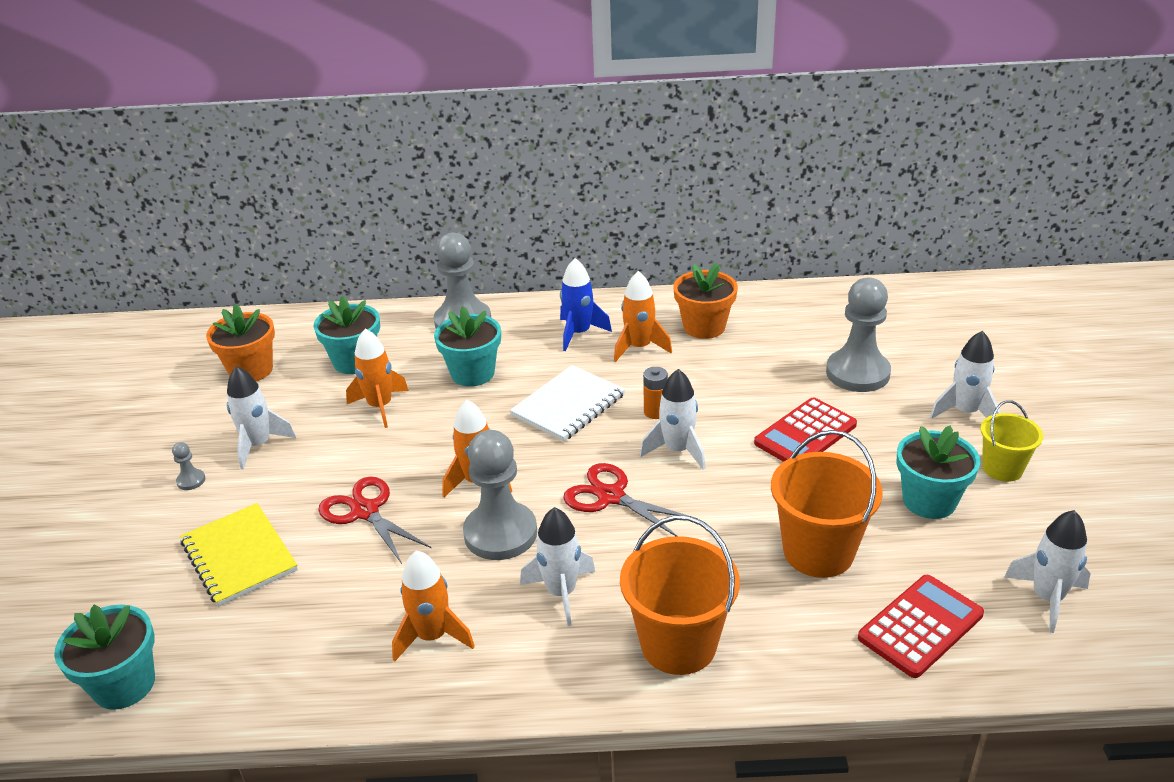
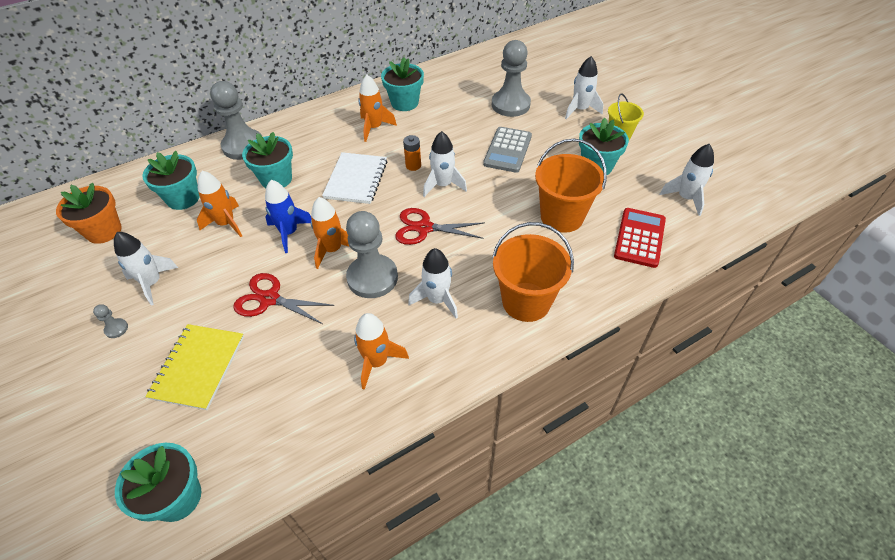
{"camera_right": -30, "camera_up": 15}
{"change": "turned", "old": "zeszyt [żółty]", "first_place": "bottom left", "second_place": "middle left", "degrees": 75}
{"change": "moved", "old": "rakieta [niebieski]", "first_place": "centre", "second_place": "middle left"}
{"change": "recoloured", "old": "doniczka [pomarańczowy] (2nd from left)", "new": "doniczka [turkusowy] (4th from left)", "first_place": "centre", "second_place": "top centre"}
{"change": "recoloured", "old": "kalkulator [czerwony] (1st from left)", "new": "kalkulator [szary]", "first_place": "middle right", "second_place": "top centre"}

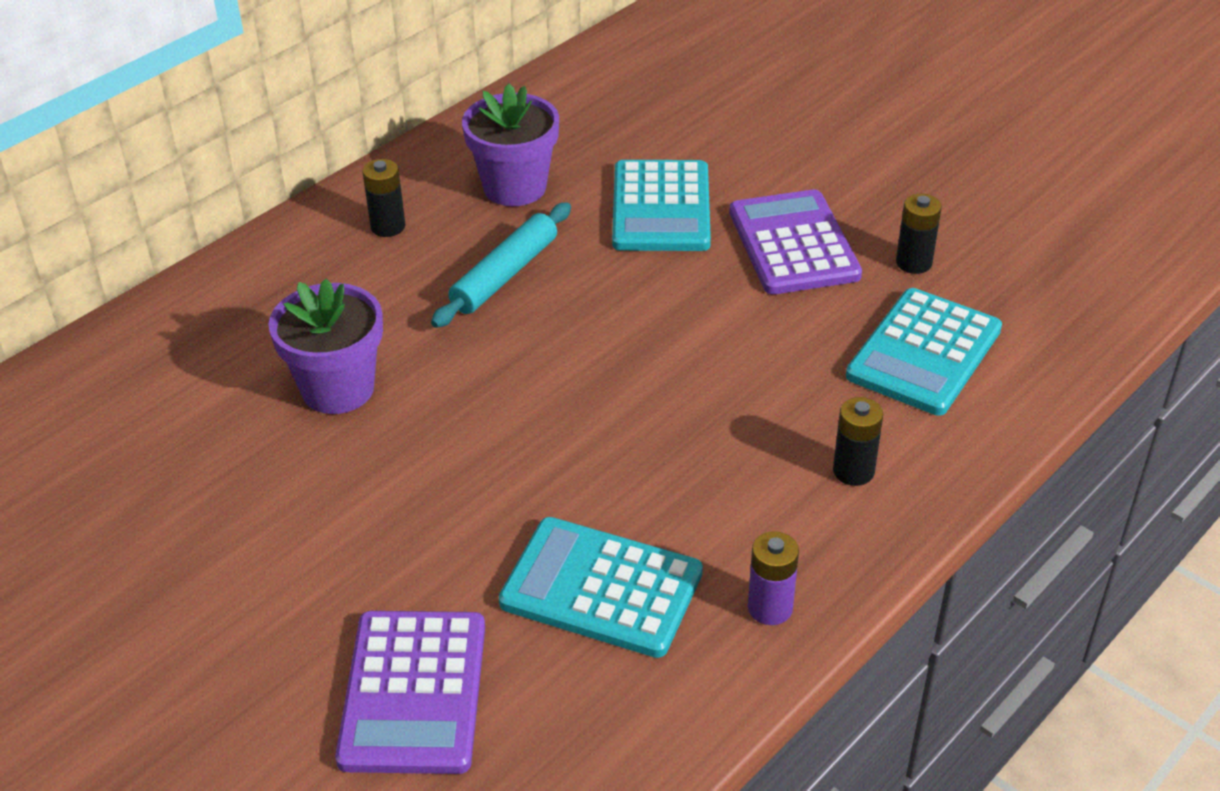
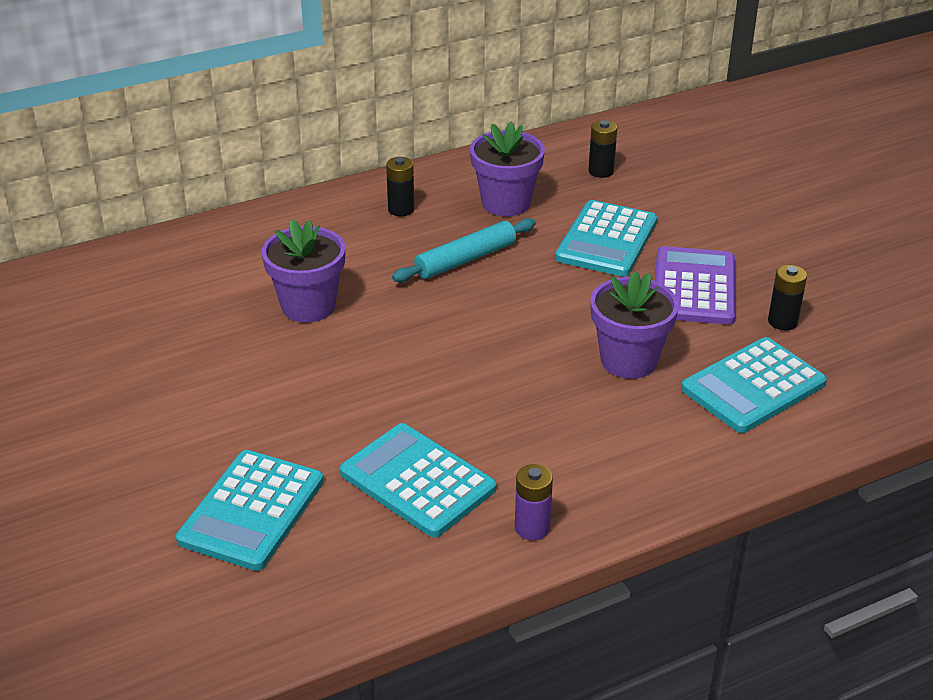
{"camera_right": 20, "camera_up": -5}
{"change": "recoloured", "old": "kalkulator [fioletowy] (1st from left)", "new": "kalkulator [turkusowy] (1st from left)", "first_place": "bottom centre", "second_place": "bottom left"}
{"change": "moved", "old": "bateria [czarny] (2nd from left)", "first_place": "middle right", "second_place": "top centre"}
{"change": "added", "new": "doniczka [fioletowy] (3rd from left)", "second_place": "middle right"}

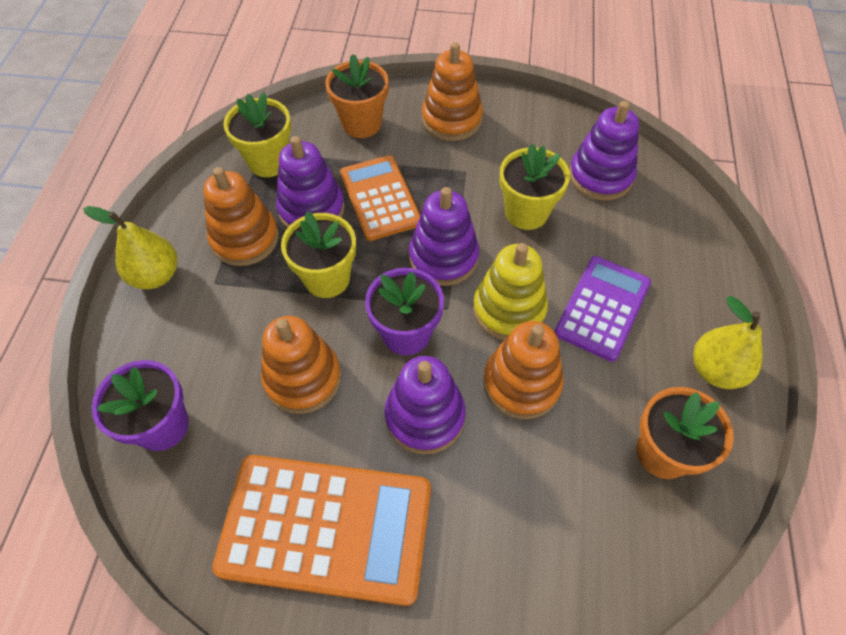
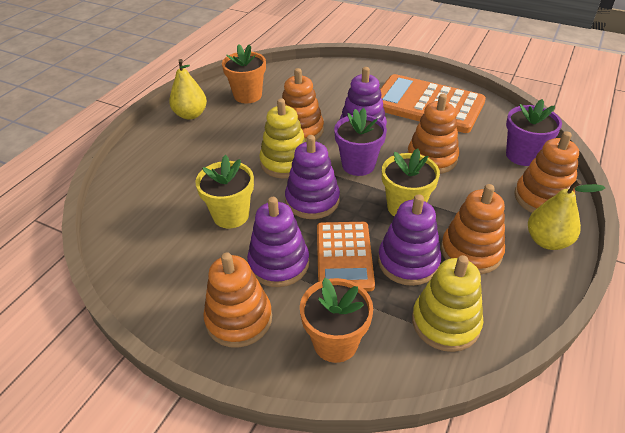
{"camera_right": -160, "camera_up": -15}
{"change": "replaced", "old": "doniczka [żółty] (1st from left)", "new": "zabawka nakładanka [żółty] (2nd from left)", "first_place": "top left", "second_place": "bottom right"}
{"change": "removed", "old": "kalkulator [fioletowy]", "first_place": "middle right"}
{"change": "moved", "old": "zabawka nakładanka [fioletowy] (4th from left in the first image)", "new": "zabawka nakładanka [fioletowy] (1st from left)", "first_place": "top right", "second_place": "centre"}
{"change": "added", "new": "zabawka nakładanka [pomarańczowy] (5th from left)", "second_place": "middle right"}

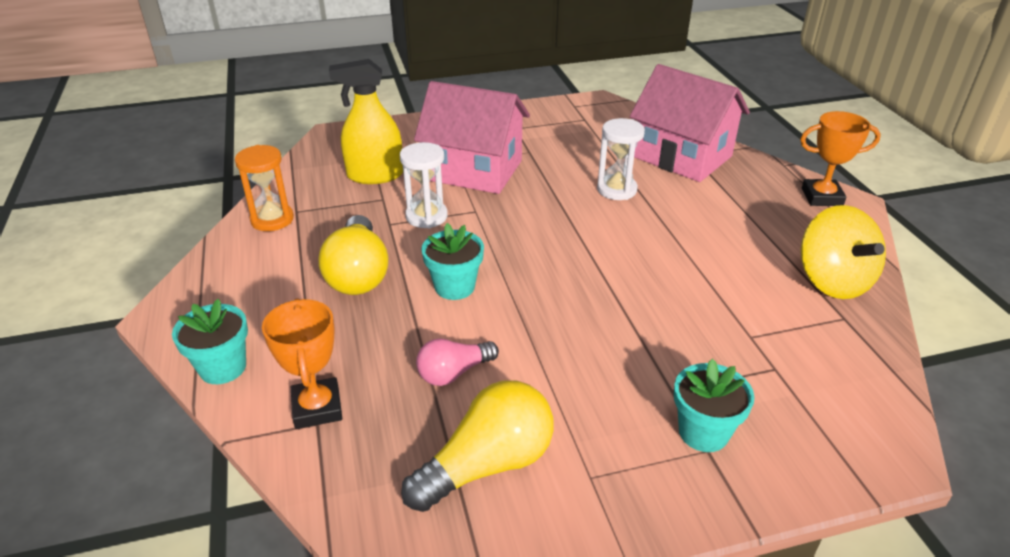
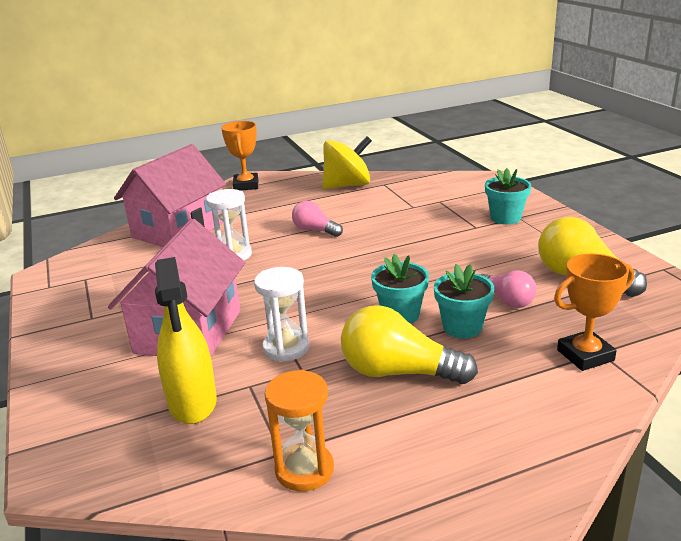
{"camera_right": -95, "camera_up": -10}
{"change": "moved", "old": "doniczka [turkusowy] (1st from left in the first image)", "new": "doniczka [turkusowy] (2nd from left)", "first_place": "middle left", "second_place": "middle right"}
{"change": "turned", "old": "żarówka [żółty] (1st from left)", "first_place": "centre", "second_place": "centre", "degrees": -150}
{"change": "added", "new": "żarówka [różowy] (1st from left)", "second_place": "centre"}

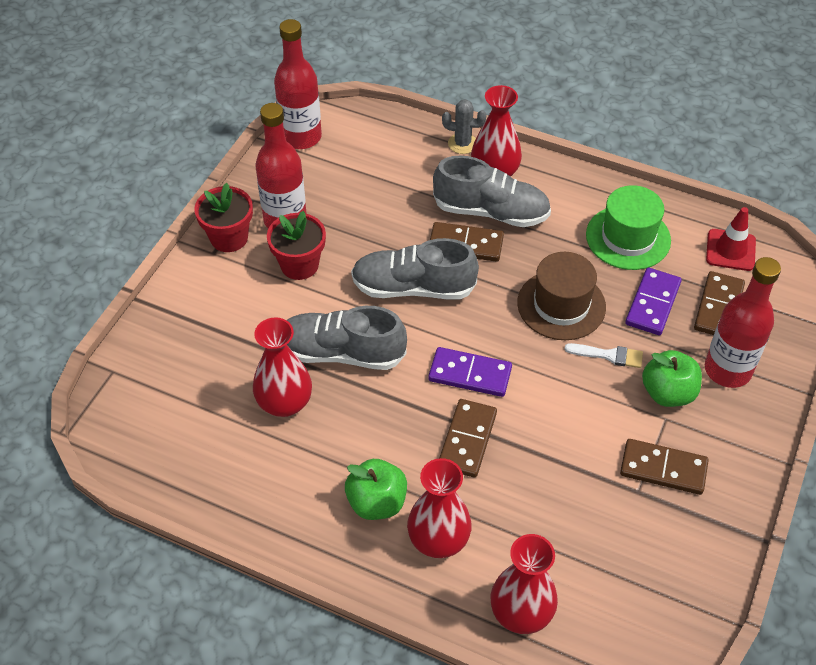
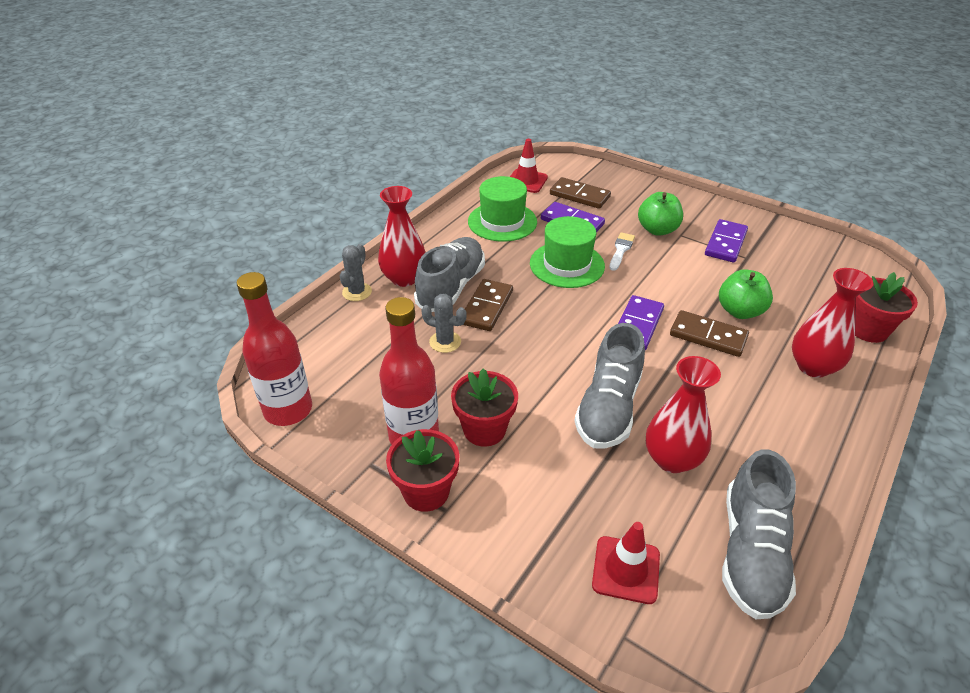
{"camera_right": -80, "camera_up": -10}
{"change": "moved", "old": "jabłko [zielony] (1st from left in the first image)", "new": "jabłko [zielony] (2nd from left)", "first_place": "bottom centre", "second_place": "middle right"}
{"change": "moved", "old": "but [szary] (2nd from left in the first image)", "new": "but [szary] (3rd from left)", "first_place": "centre", "second_place": "bottom right"}
{"change": "replaced", "old": "wazon [czerwony] (4th from left)", "new": "doniczka [czerwony] (3rd from left)", "first_place": "bottom centre", "second_place": "middle right"}
{"change": "recoloured", "old": "kapelusz [brązowy]", "new": "kapelusz [zielony] (2nd from left)", "first_place": "middle right", "second_place": "centre"}
{"change": "recoloured", "old": "kostka domina [brązowy] (3rd from left)", "new": "kostka domina [fioletowy] (3rd from left)", "first_place": "bottom right", "second_place": "middle right"}
{"change": "removed", "old": "butelka [czerwony] (3rd from left)", "first_place": "middle right"}
{"change": "added", "new": "kaktus [szary] (2nd from left)", "second_place": "centre"}
{"change": "added", "new": "pachołek [czerwony] (2nd from left)", "second_place": "bottom centre"}

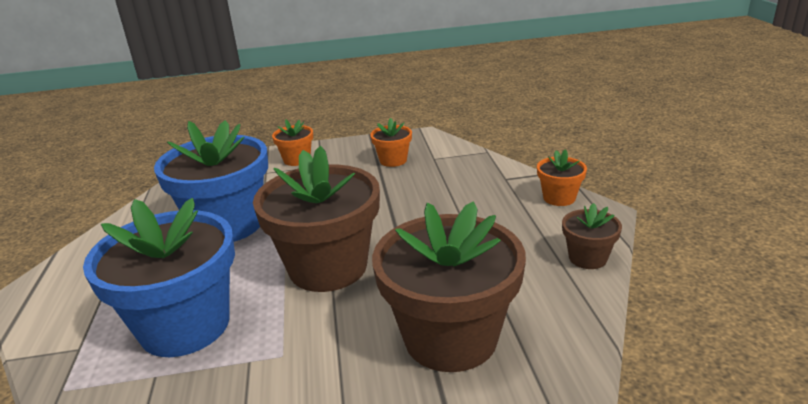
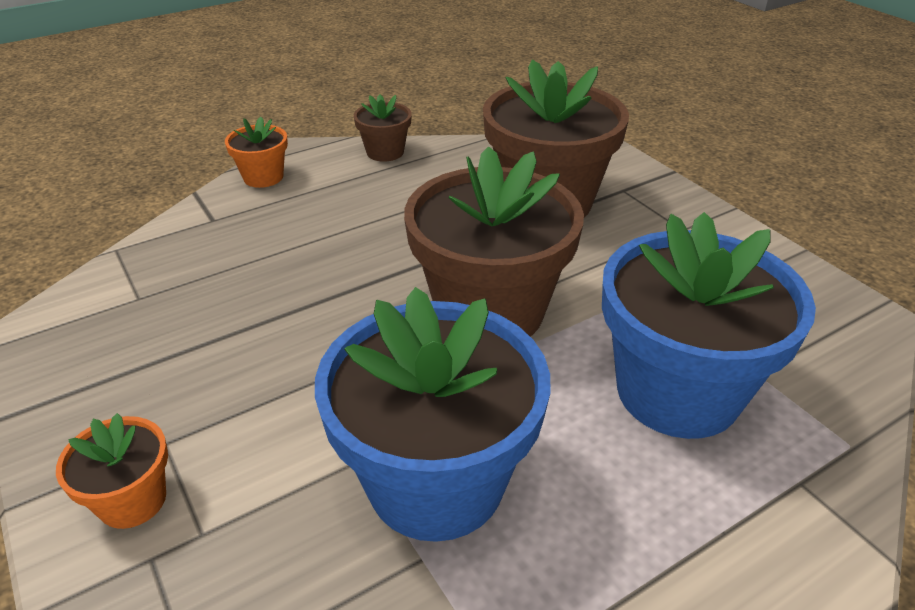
{"camera_right": -115, "camera_up": 10}
{"change": "removed", "old": "doniczka [pomarańczowy] (2nd from left)", "first_place": "centre"}

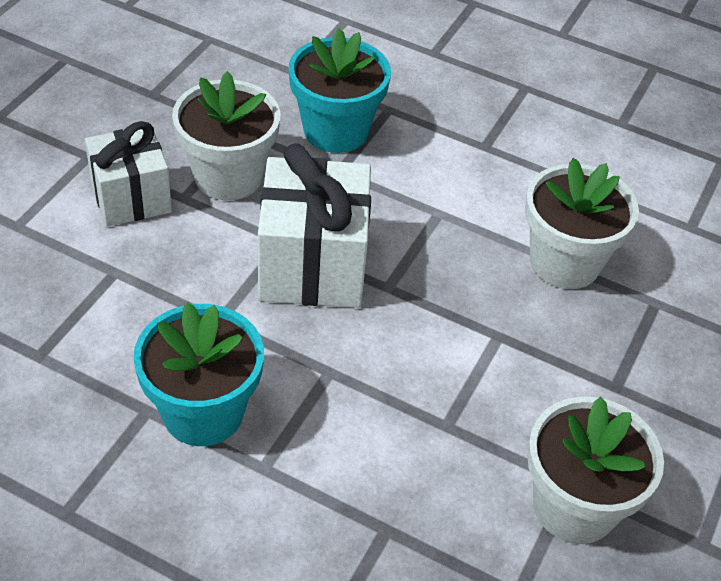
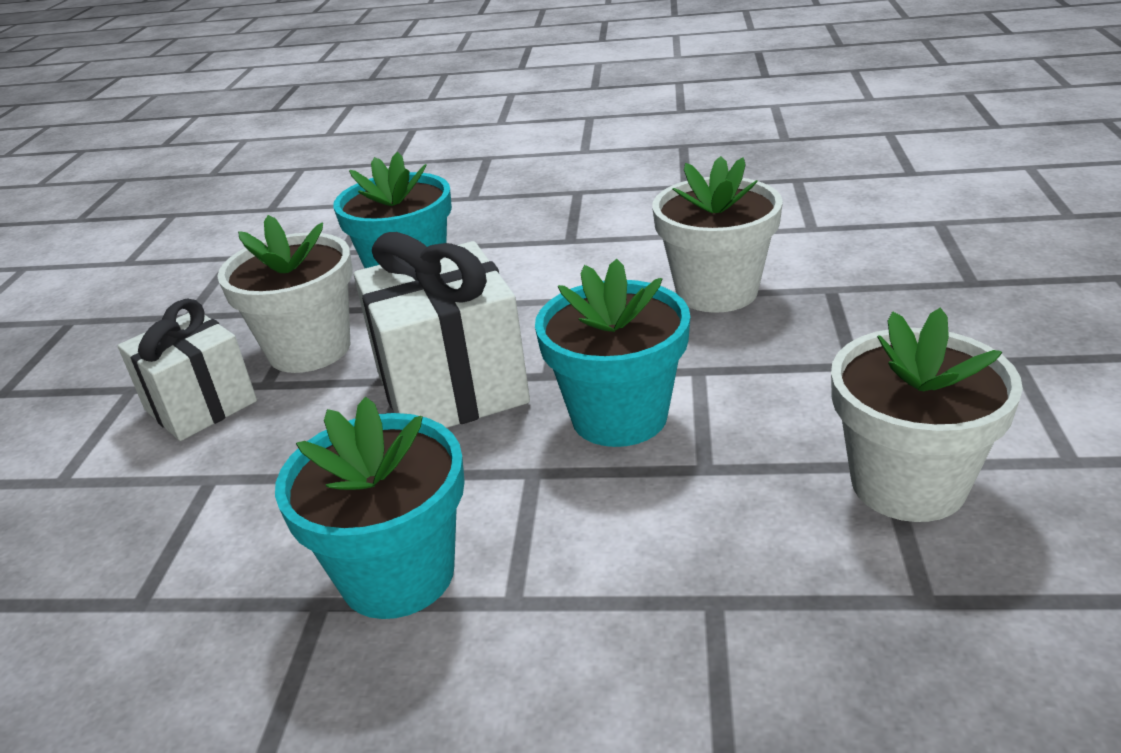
{"camera_right": -15, "camera_up": -15}
{"change": "added", "new": "doniczka [turkusowy] (3rd from left)", "second_place": "centre"}

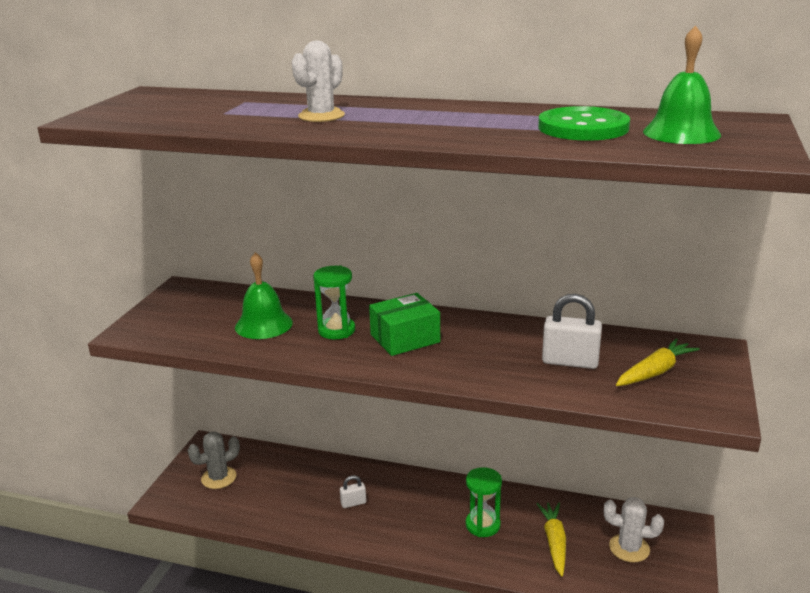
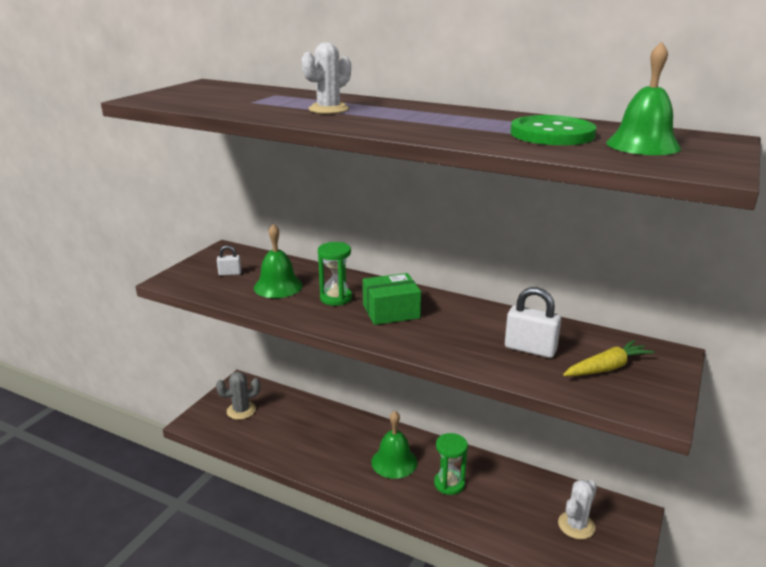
{"camera_right": 10, "camera_up": 0}
{"change": "moved", "old": "kłódka [biały] (1st from left)", "first_place": "bottom centre", "second_place": "middle left"}
{"change": "removed", "old": "marchewka [żółty] (1st from left)", "first_place": "bottom right"}
{"change": "turned", "old": "kaktus [biały] (2nd from left)", "first_place": "bottom right", "second_place": "bottom right", "degrees": -75}
{"change": "added", "new": "dzwonek [zielony] (2nd from left)", "second_place": "bottom centre"}

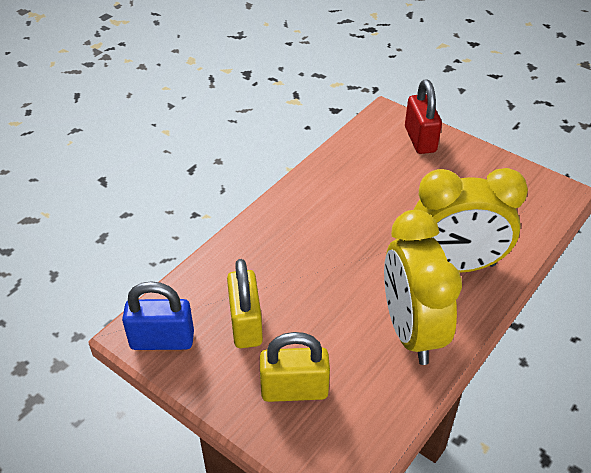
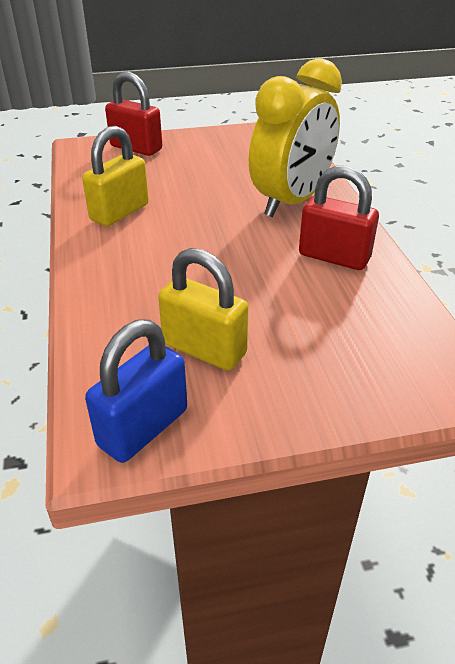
{"camera_right": -50, "camera_up": -5}
{"change": "moved", "old": "kłódka [żółty] (2nd from left in the first image)", "new": "kłódka [żółty] (1st from left)", "first_place": "bottom centre", "second_place": "top left"}
{"change": "replaced", "old": "budzik [żółty] (1st from left)", "new": "kłódka [czerwony] (2nd from left)", "first_place": "middle right", "second_place": "top right"}

